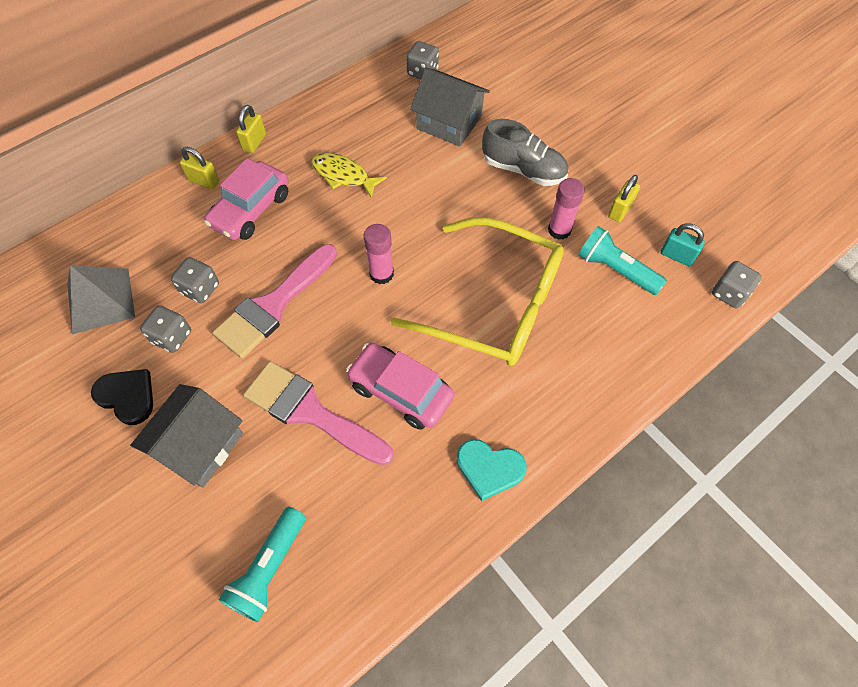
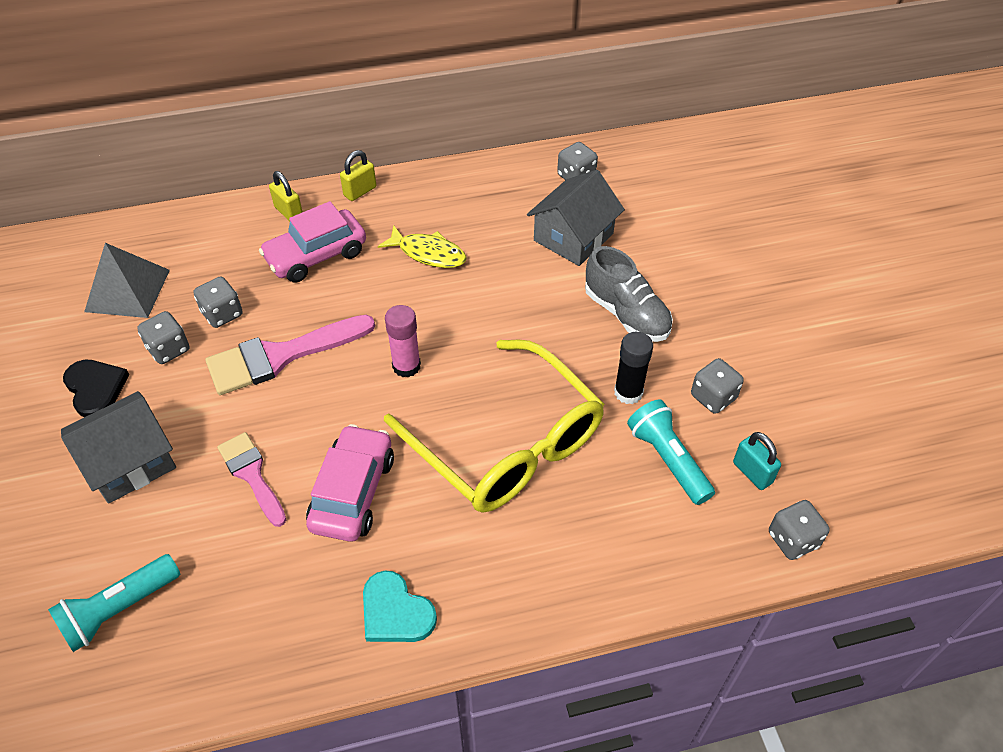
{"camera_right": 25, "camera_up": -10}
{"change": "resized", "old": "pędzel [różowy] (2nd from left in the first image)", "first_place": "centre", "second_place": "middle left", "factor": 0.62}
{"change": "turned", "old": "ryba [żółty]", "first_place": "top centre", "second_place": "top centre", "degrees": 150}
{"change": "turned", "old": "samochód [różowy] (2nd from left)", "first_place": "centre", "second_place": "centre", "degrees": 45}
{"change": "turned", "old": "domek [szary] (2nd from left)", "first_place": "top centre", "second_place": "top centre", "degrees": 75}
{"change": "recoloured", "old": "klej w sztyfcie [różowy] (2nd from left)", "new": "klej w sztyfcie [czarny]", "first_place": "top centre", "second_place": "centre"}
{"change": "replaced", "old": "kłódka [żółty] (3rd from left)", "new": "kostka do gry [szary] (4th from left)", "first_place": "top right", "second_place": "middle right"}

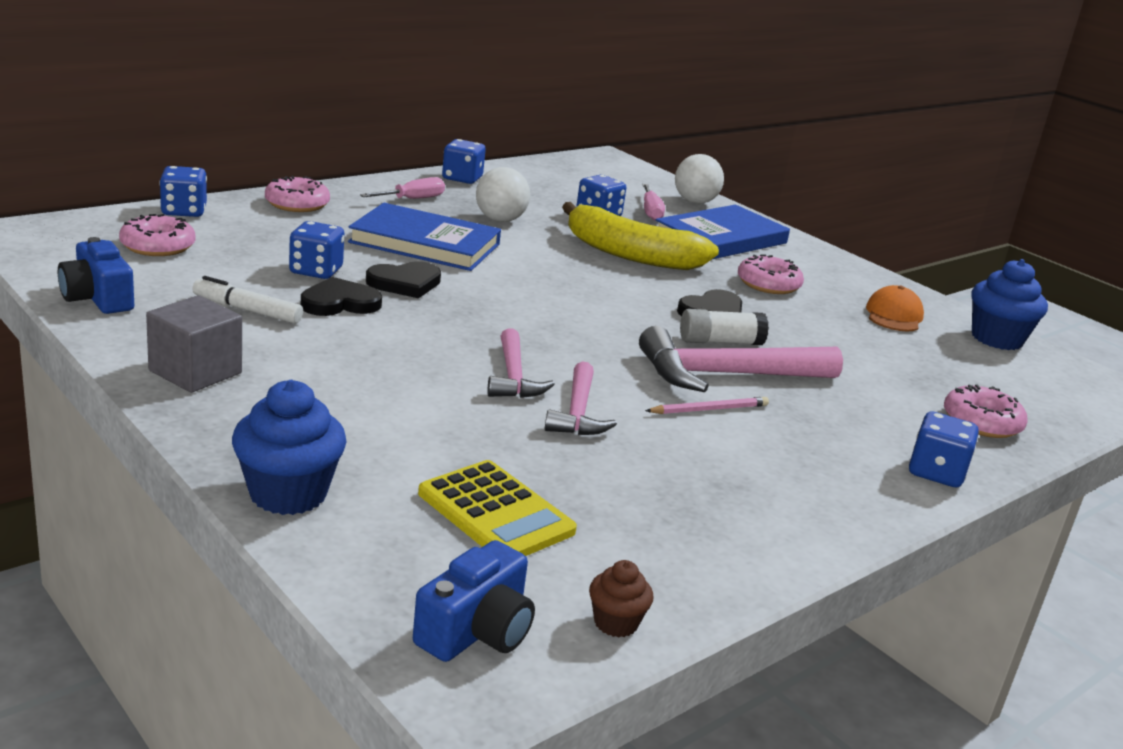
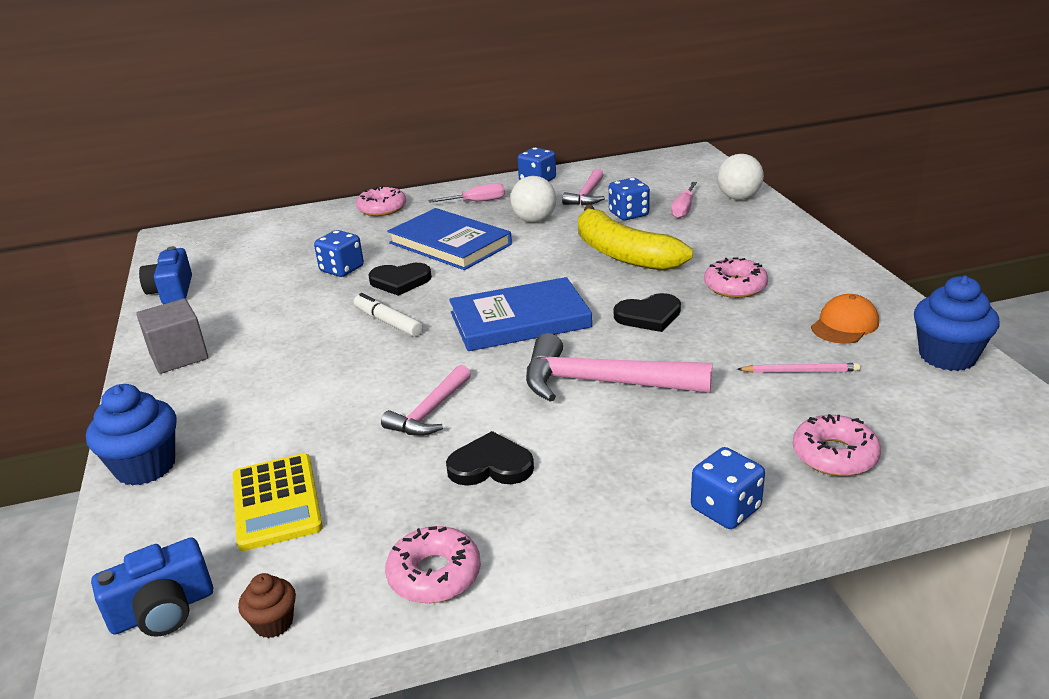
{"camera_right": 30, "camera_up": 5}
{"change": "moved", "old": "donut [różowy] (1st from left in the first image)", "new": "donut [różowy] (2nd from left)", "first_place": "top left", "second_place": "bottom centre"}
{"change": "removed", "old": "kostka do gry [niebieski] (1st from left)", "first_place": "top left"}
{"change": "moved", "old": "flamaster [biały]", "first_place": "middle left", "second_place": "centre"}
{"change": "moved", "old": "serce [czarny] (1st from left in the first image)", "new": "serce [czarny] (2nd from left)", "first_place": "middle left", "second_place": "centre"}
{"change": "moved", "old": "młotek [różowy] (1st from left in the first image)", "new": "młotek [różowy] (2nd from left)", "first_place": "centre", "second_place": "top centre"}
{"change": "moved", "old": "ołówek [różowy]", "first_place": "centre", "second_place": "middle right"}
{"change": "moved", "old": "książka [niebieski] (2nd from left)", "first_place": "top centre", "second_place": "centre"}
{"change": "removed", "old": "klej w sztyfcie [biały]", "first_place": "centre"}

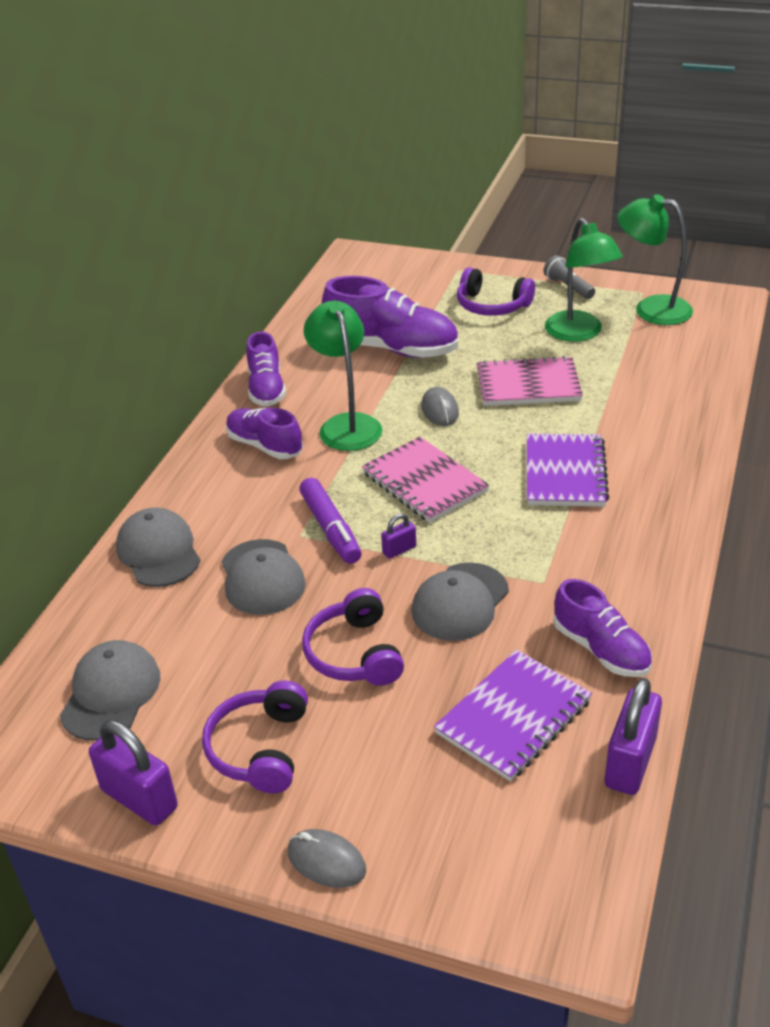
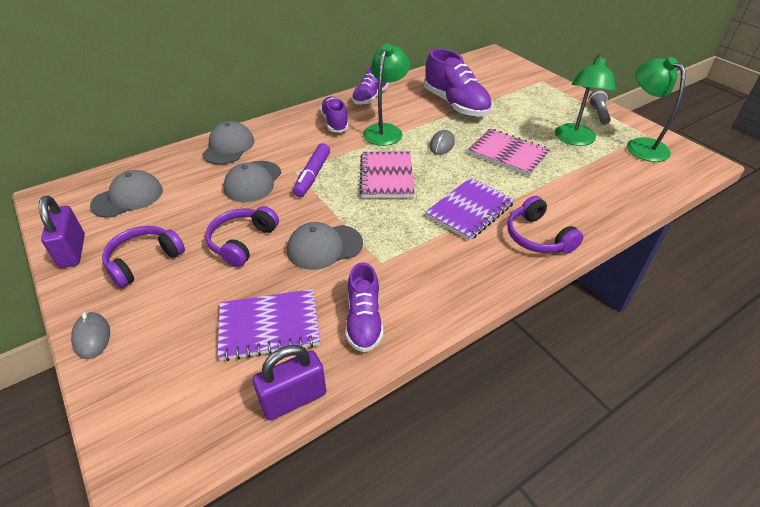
{"camera_right": 35, "camera_up": 5}
{"change": "removed", "old": "kłódka [fioletowy] (2nd from left)", "first_place": "centre"}
{"change": "moved", "old": "słuchawki [fioletowy] (3rd from left)", "first_place": "top centre", "second_place": "middle right"}

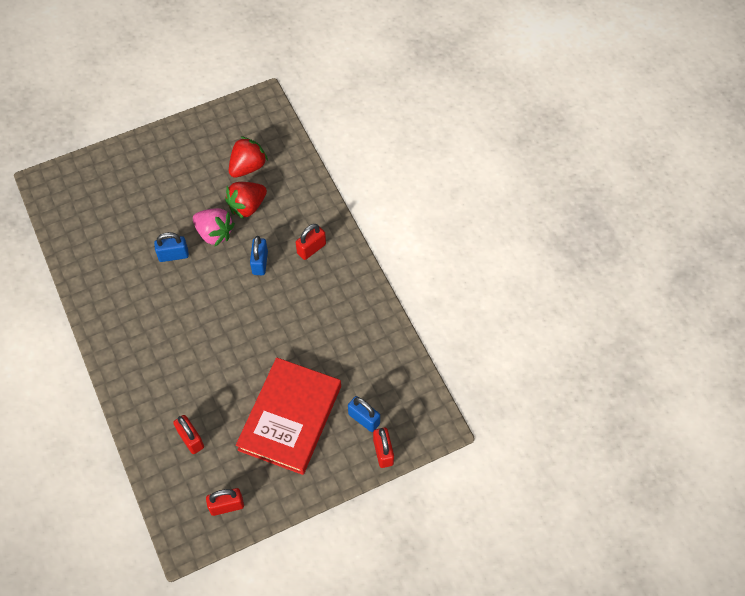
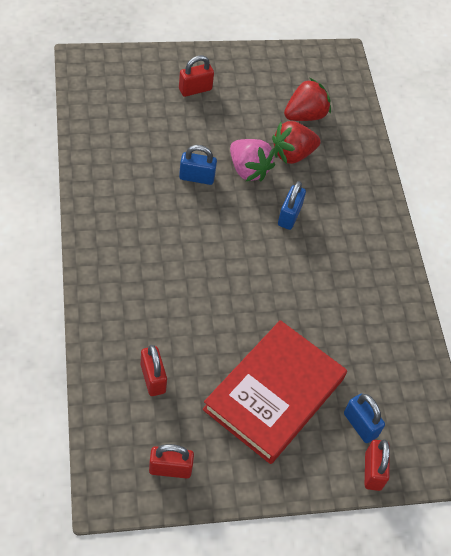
{"camera_right": 10, "camera_up": -5}
{"change": "moved", "old": "kłódka [czerwony] (3rd from left)", "first_place": "centre", "second_place": "top centre"}

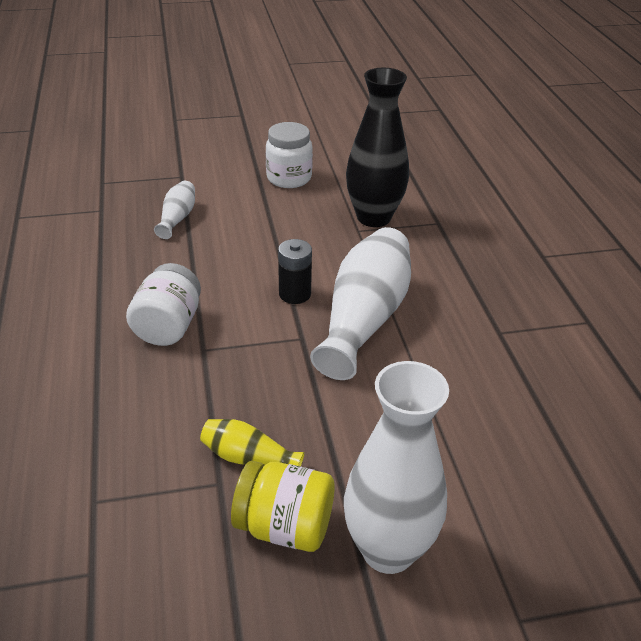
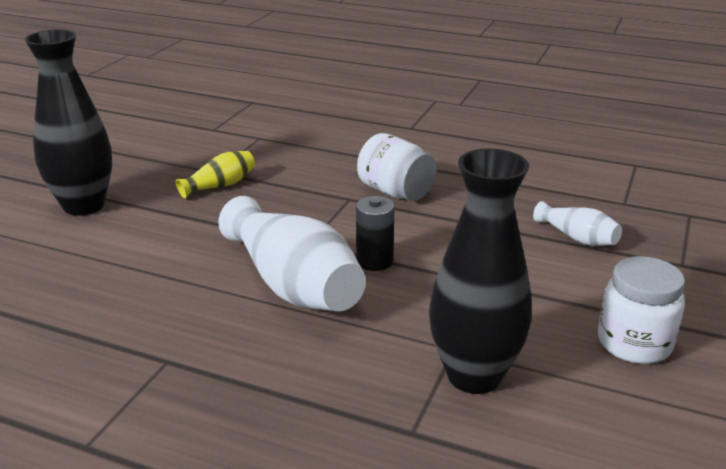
{"camera_right": 125, "camera_up": -10}
{"change": "removed", "old": "słoik [żółty]", "first_place": "bottom centre"}
{"change": "recoloured", "old": "wazon [biały] (3rd from left)", "new": "wazon [czarny] (1st from left)", "first_place": "bottom centre", "second_place": "top left"}

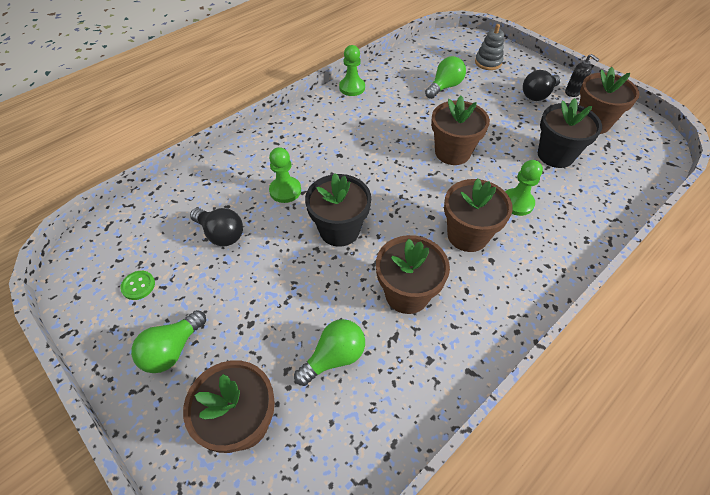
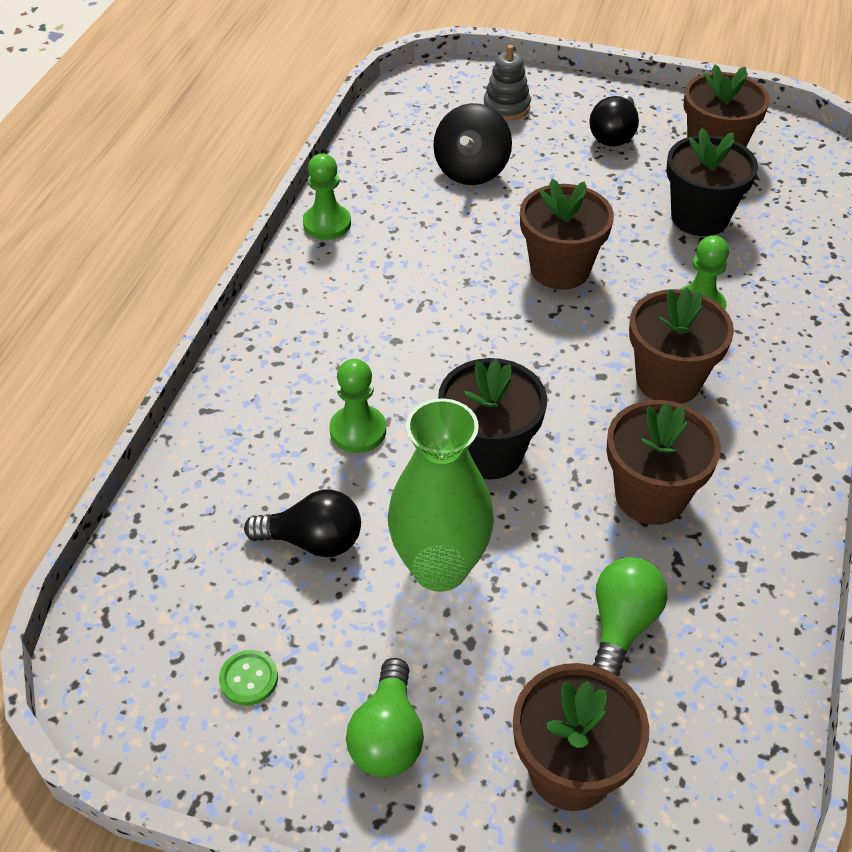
{"camera_right": -30, "camera_up": -5}
{"change": "replaced", "old": "żarówka [zielony] (3rd from left)", "new": "bączek [czarny]", "first_place": "top centre", "second_place": "top centre"}
{"change": "removed", "old": "dozownik mydła [czarny]", "first_place": "top right"}
{"change": "added", "new": "wazon [zielony]", "second_place": "centre"}

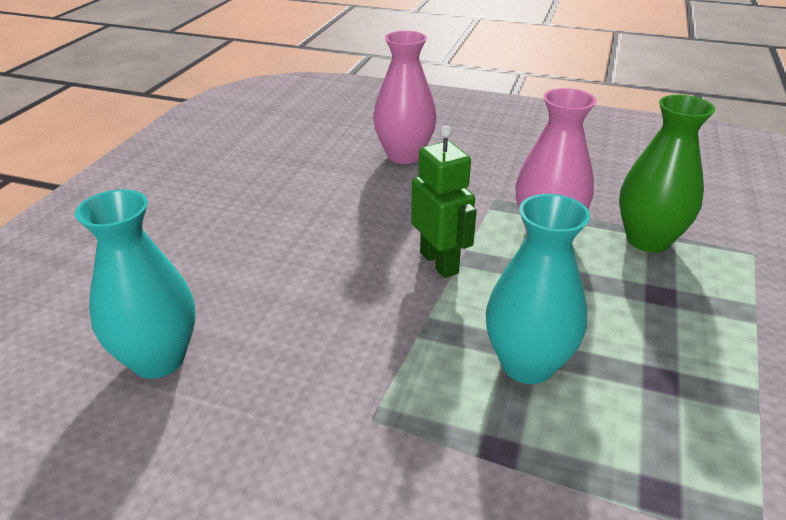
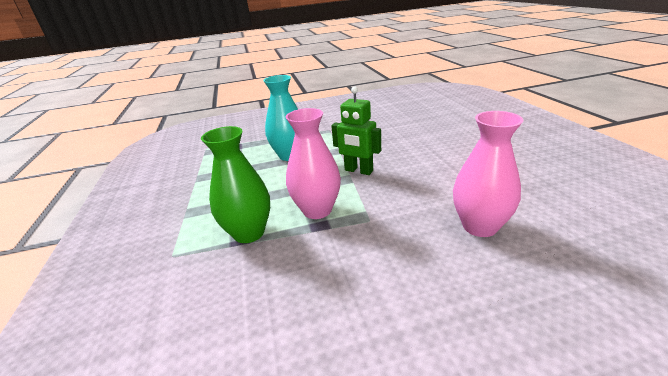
{"camera_right": 150, "camera_up": -5}
{"change": "removed", "old": "wazon [turkusowy] (1st from left)", "first_place": "middle left"}

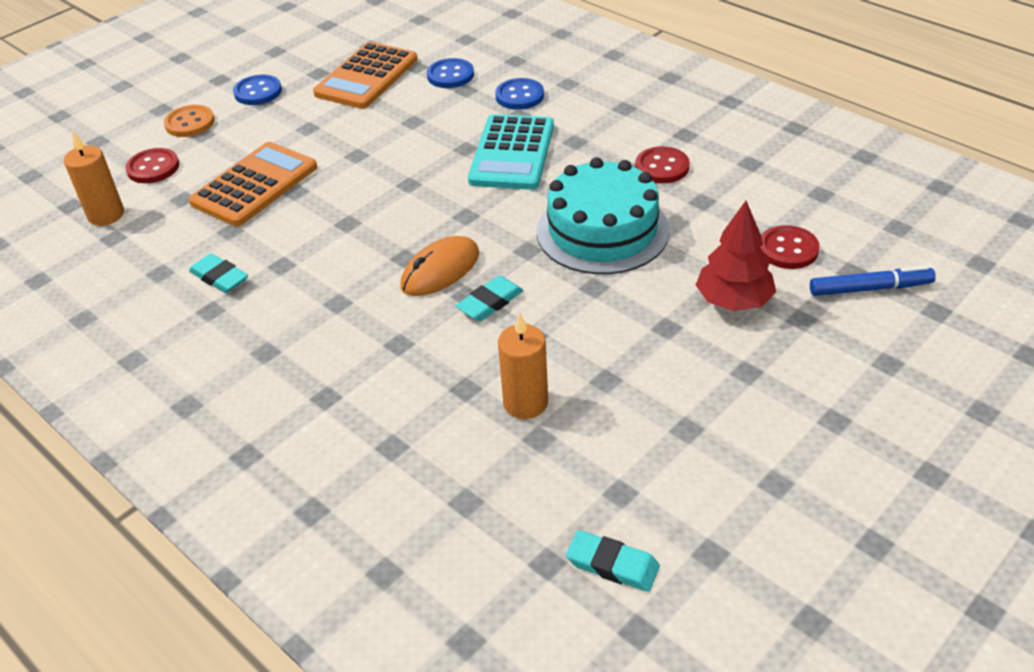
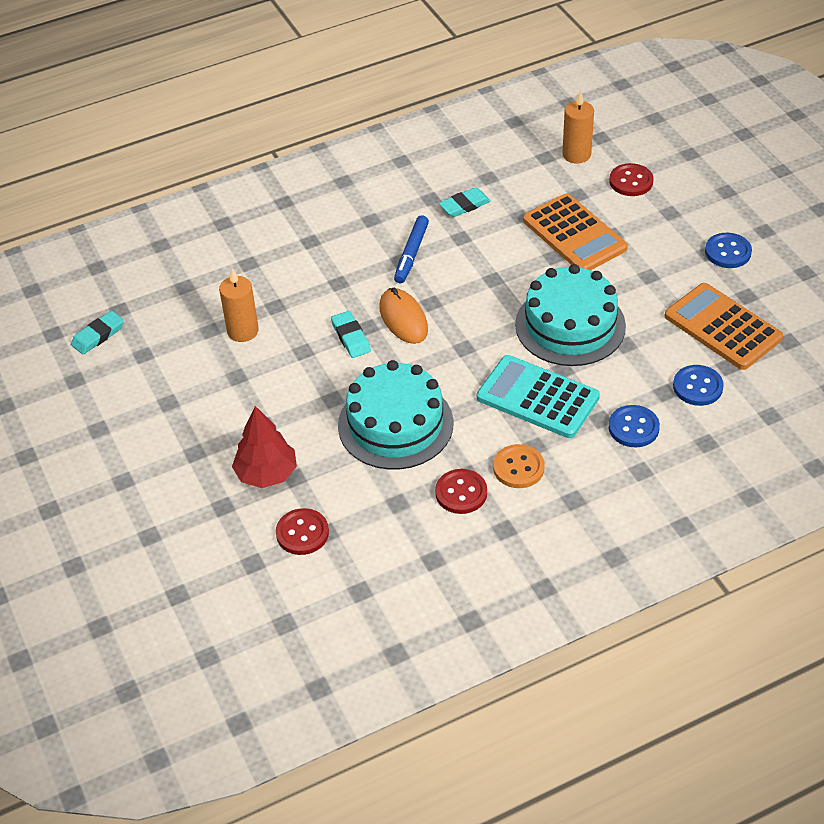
{"camera_right": 110, "camera_up": 5}
{"change": "moved", "old": "guzik [pomarańczowy]", "first_place": "top left", "second_place": "centre"}
{"change": "moved", "old": "flamaster [niebieski]", "first_place": "middle right", "second_place": "top centre"}
{"change": "added", "new": "tort [turkusowy] (2nd from left)", "second_place": "middle right"}

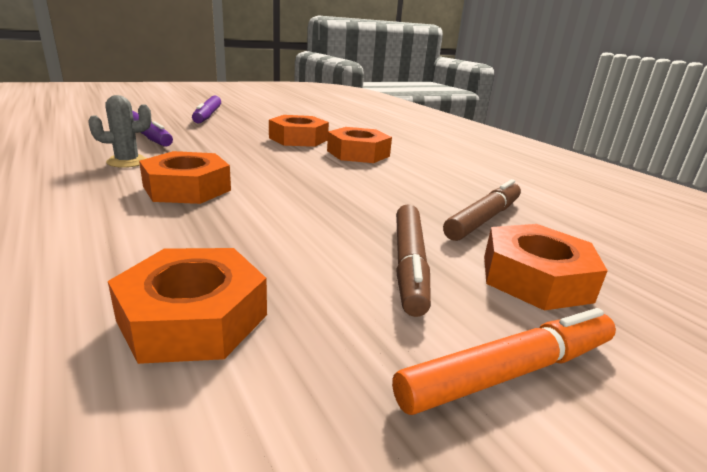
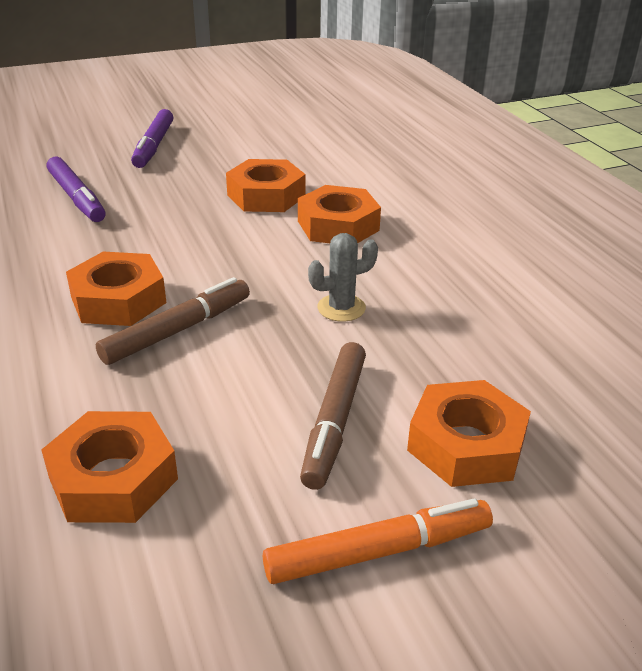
{"camera_right": 10, "camera_up": 10}
{"change": "moved", "old": "kaktus [szary]", "first_place": "top left", "second_place": "centre"}
{"change": "moved", "old": "flamaster [brązowy] (2nd from left in the first image)", "new": "flamaster [brązowy] (1st from left)", "first_place": "middle right", "second_place": "middle left"}

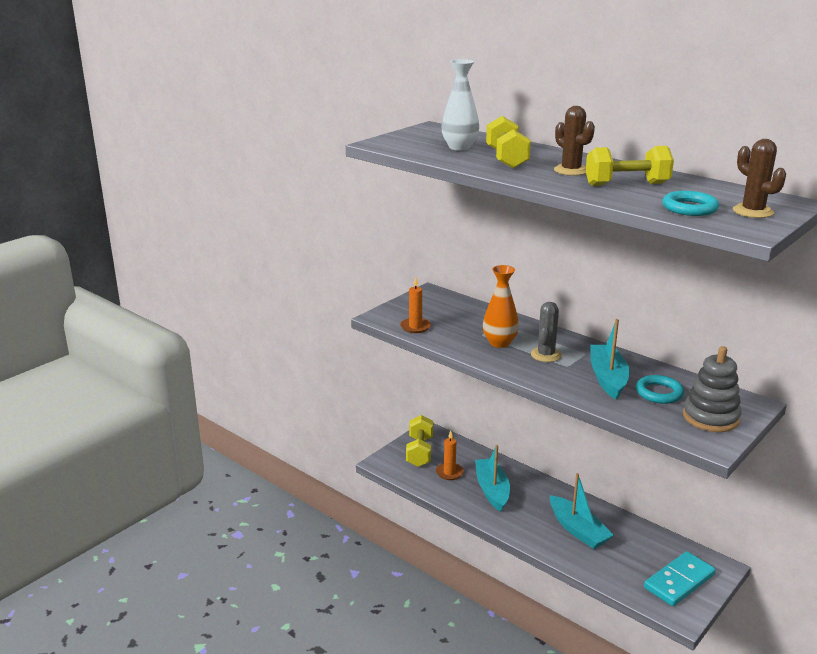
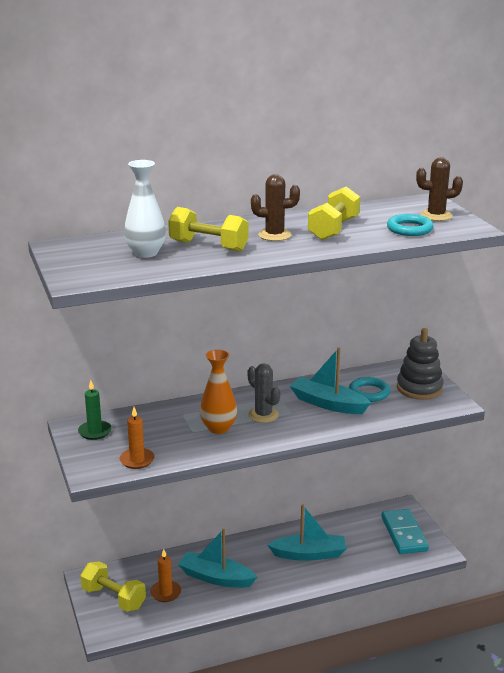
{"camera_right": -60, "camera_up": 0}
{"change": "added", "new": "świeca [zielony]", "second_place": "middle left"}

